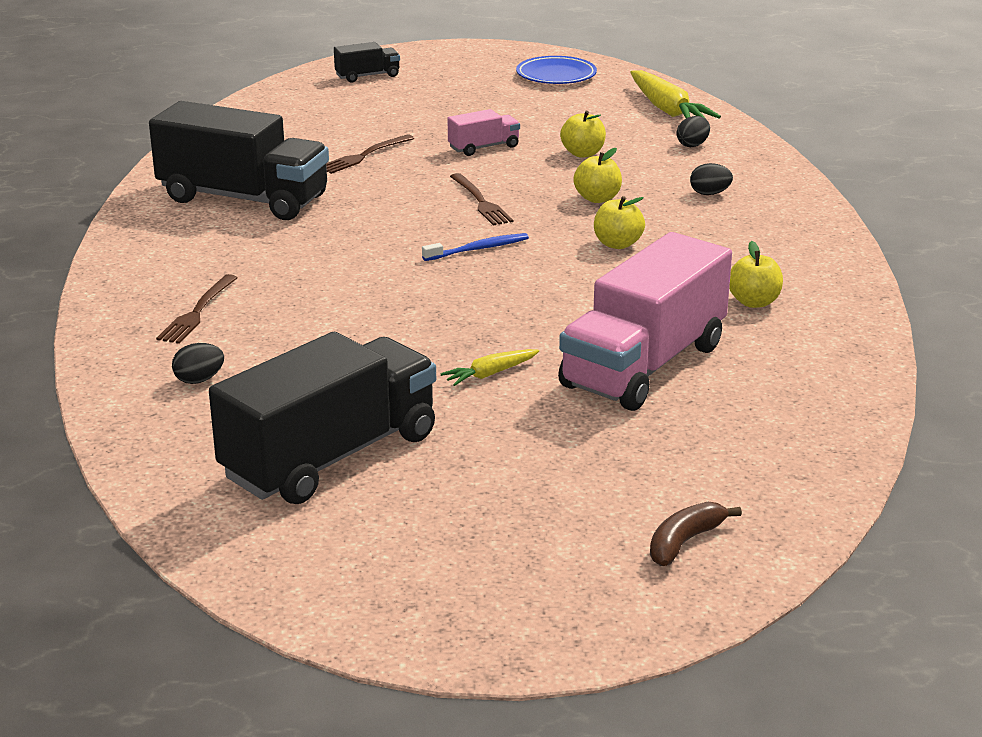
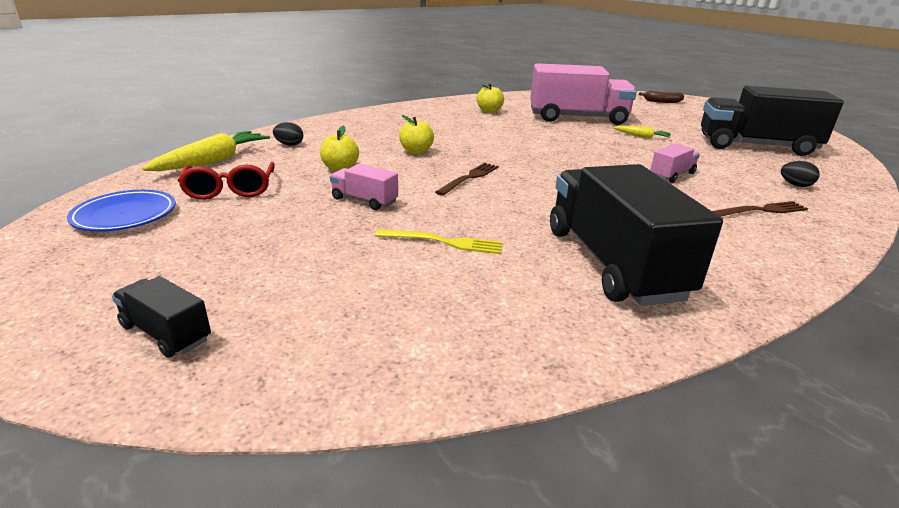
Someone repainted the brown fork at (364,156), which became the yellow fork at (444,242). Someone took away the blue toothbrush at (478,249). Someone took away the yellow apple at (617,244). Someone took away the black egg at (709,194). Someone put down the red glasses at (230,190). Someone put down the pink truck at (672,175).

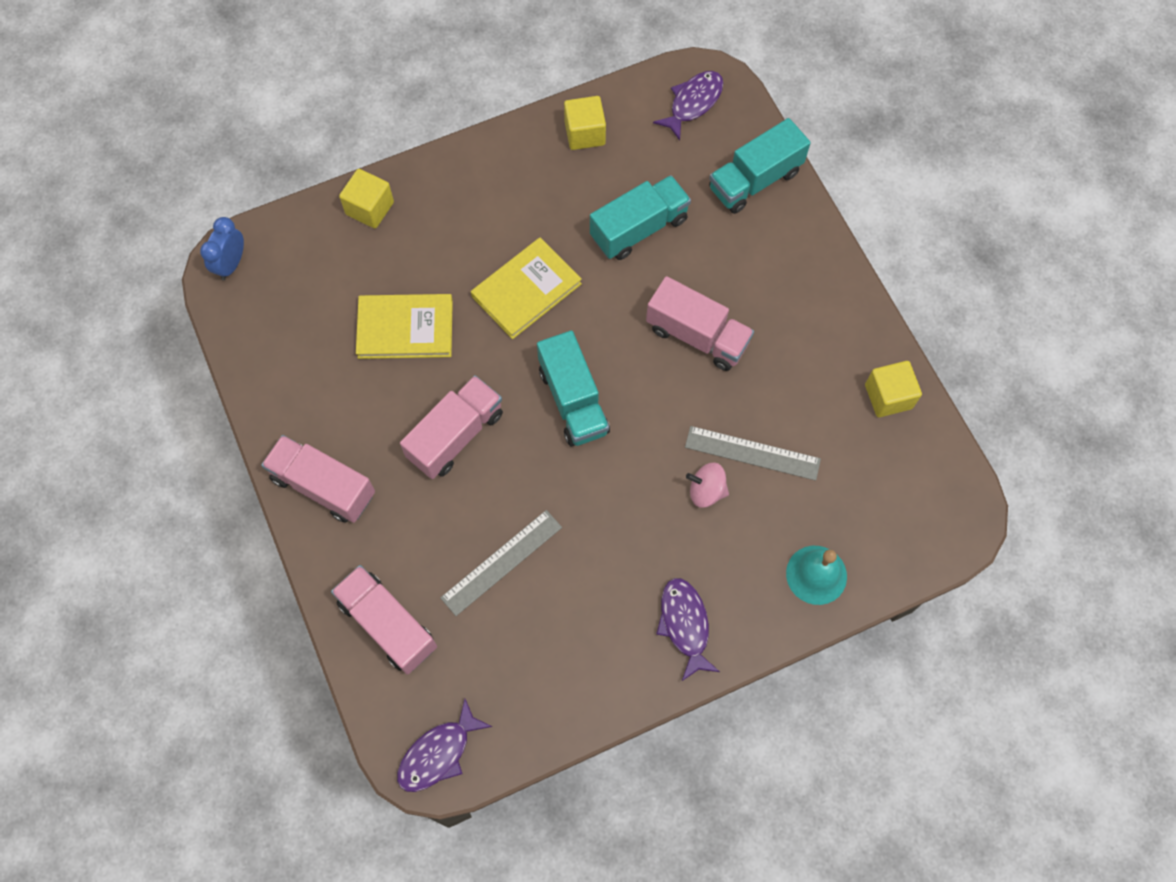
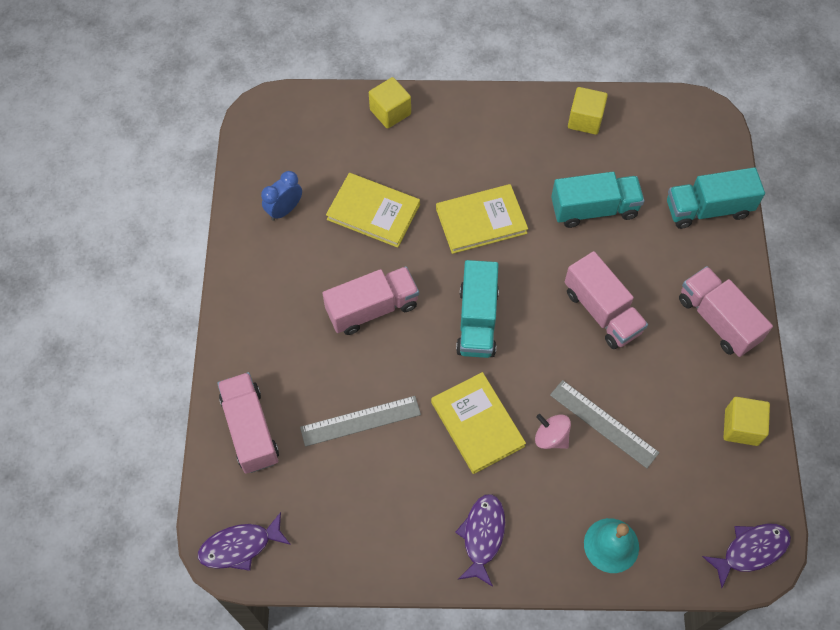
Someone carried the blue clock from (231,264) to (284,210). Someone carried the pink truck from (323,486) to (717,320). Someone carried the purple fish from (693,103) to (750,550). Someone put down the yellow book at (477,424).

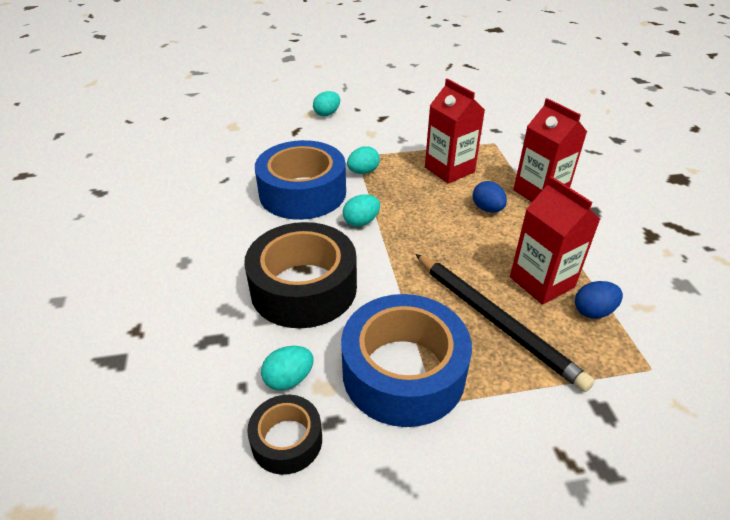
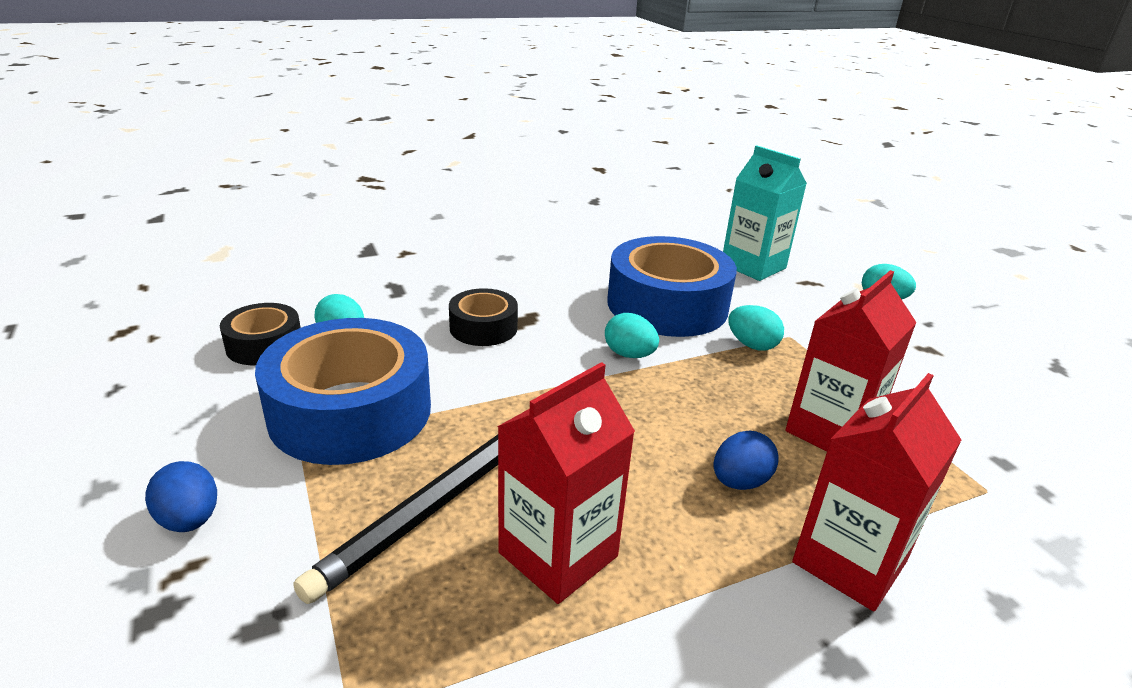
Someone scaled the black tape at (304,288) by 0.52. Someone carried the blue egg from (593,311) to (190,520). Someone put down the turquoise carton at (753,266).

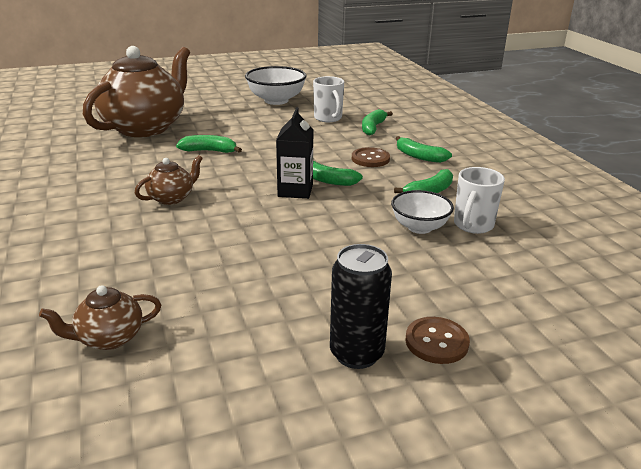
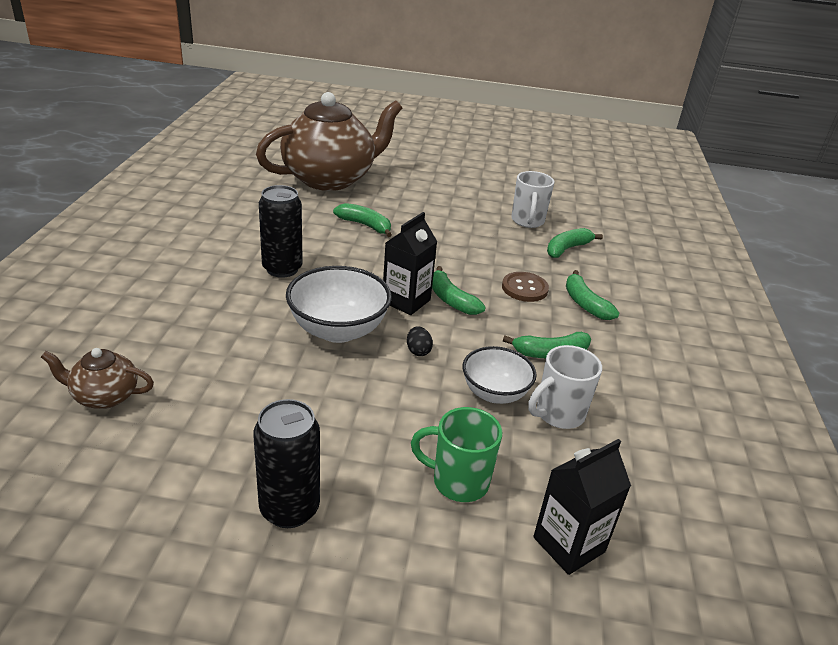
Someone swapped the brown teapot at (172,198) for the black can at (282,269). Someone carried the white bowl from (276,100) to (338,330). Someone took away the brown button at (436,342). Someone put down the black egg at (418,351). Someone put down the green mug at (458,482). Someone put down the black carton at (569,544).

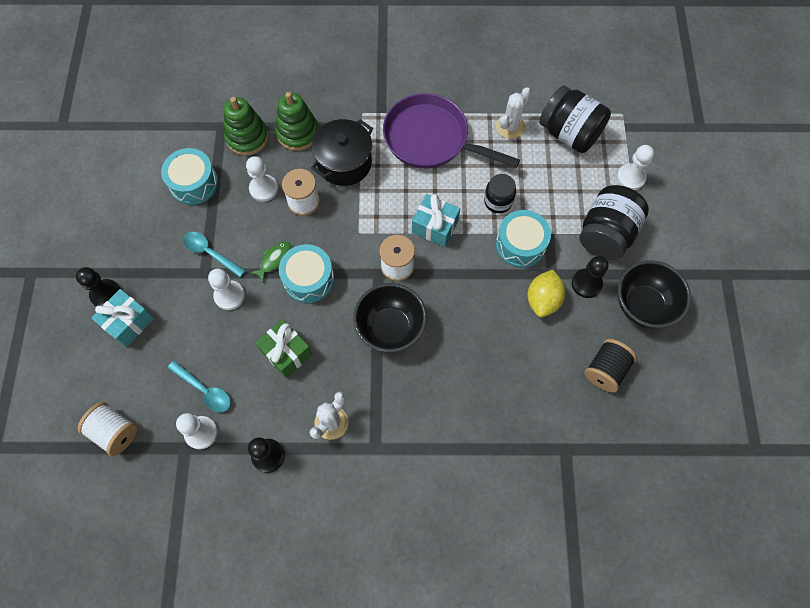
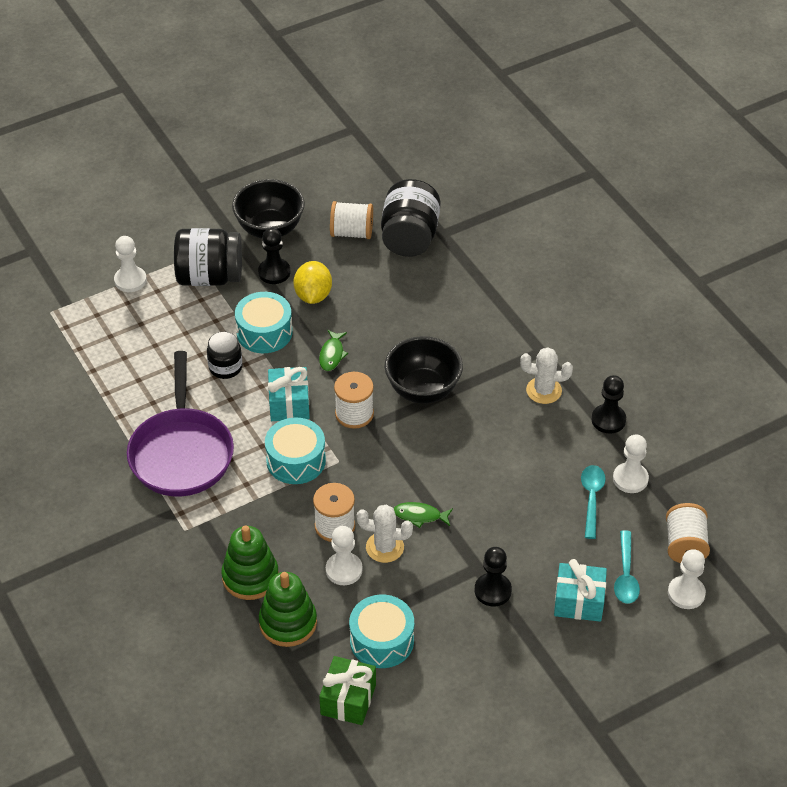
Someone carried the black pawn from (106,294) to (493,591). Someone carried the turquoise spoon from (210,253) to (626,575). Someone carried the white pawn from (229,296) to (686,593). Someone carried the green gift from (286,352) to (348,699). Someone carried the turquoise drum from (308,279) to (296,460). Someone took away the black pot at (344,163). Someone carried the white cactus from (510,126) to (384,547). Someone rotated the yellow lemon at (543,300) by 75 degrees counterclockwise. Someone carried the black jar from (569,133) to (410,237). Someone repainted the black spool at (605,370), which became the white spool at (351,233). Someone put down the green fish at (332,354).

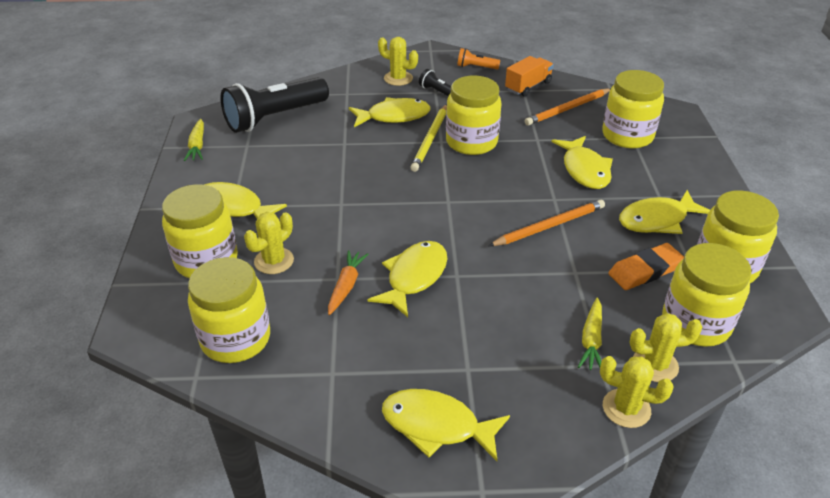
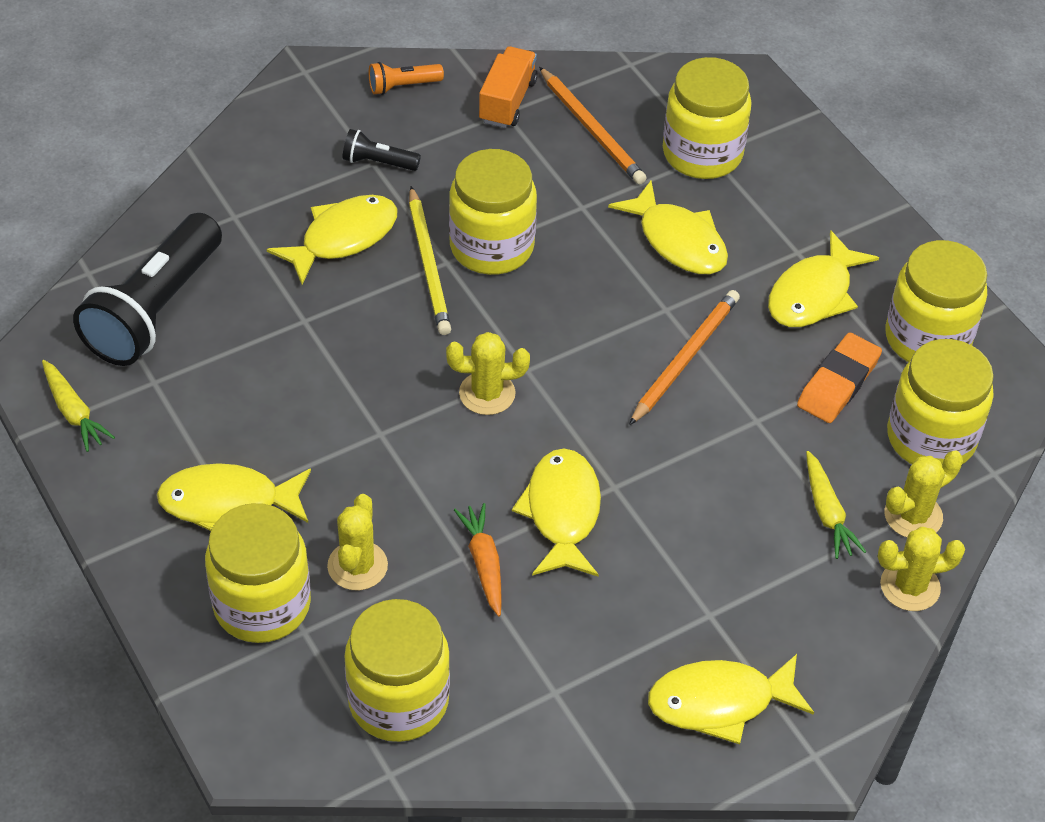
Someone carried the yellow cactus from (398,78) to (487,393). Someone rotated the orange pencil at (567,109) by 60 degrees counterclockwise.

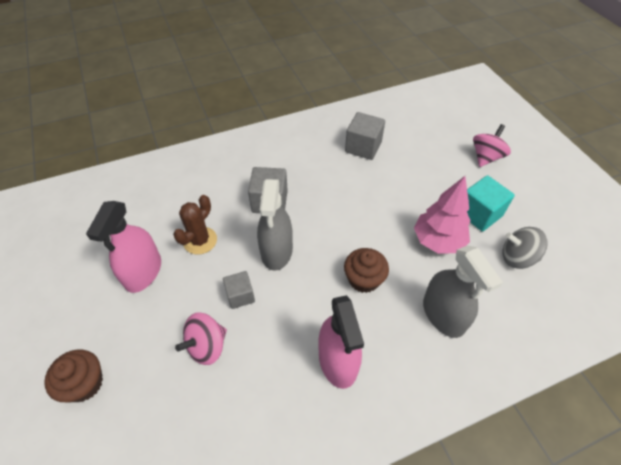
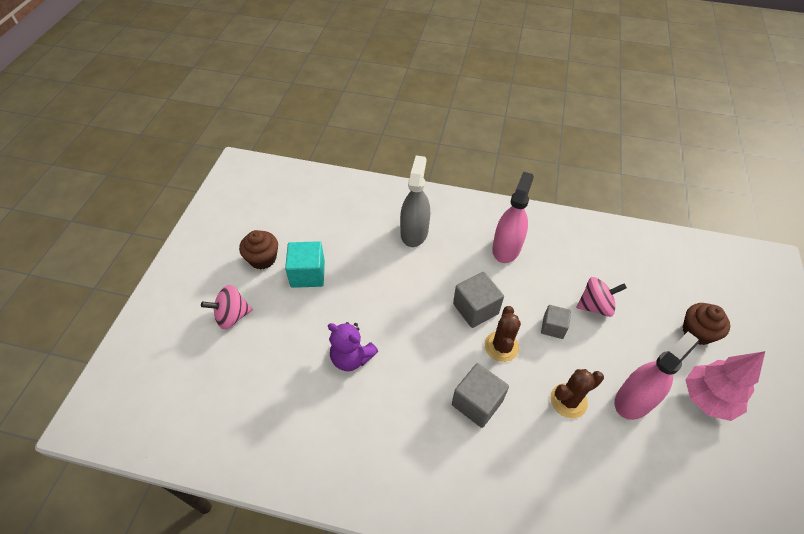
Someone swapped the grey spray bottle at (277,251) for the brown cactus at (501,346). Someone carried the brown cupcake from (364,279) to (262,259). Someone carried the grey cube from (363,147) to (475,309). Someone carried the pink tree from (438,241) to (707,398). Someone took away the grey spinning top at (517,258). Someone put down the purple teddy bear at (351,358).

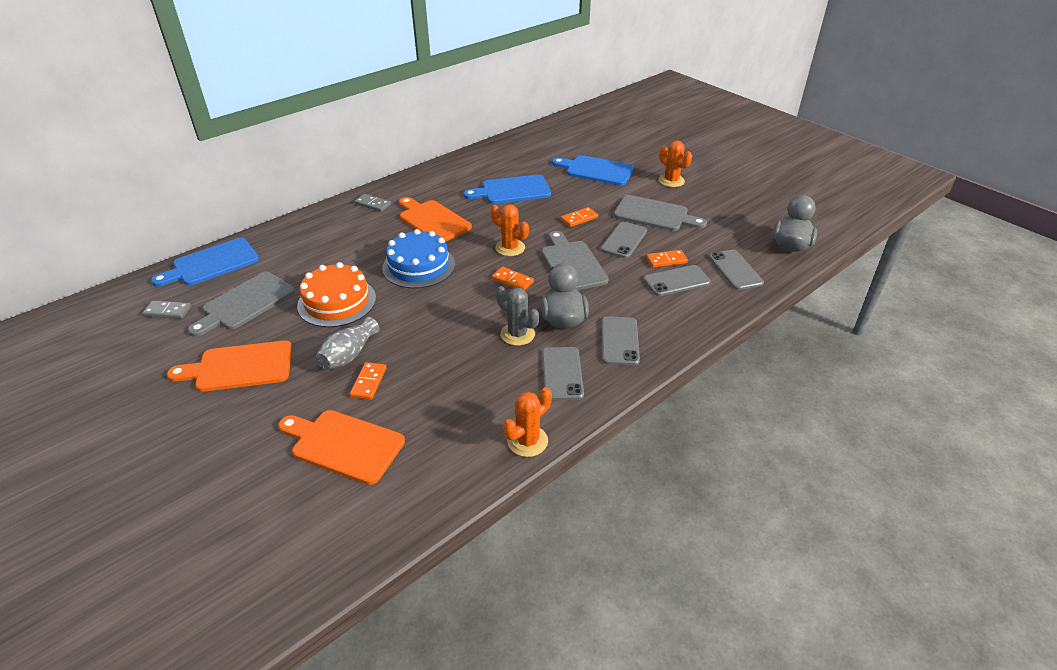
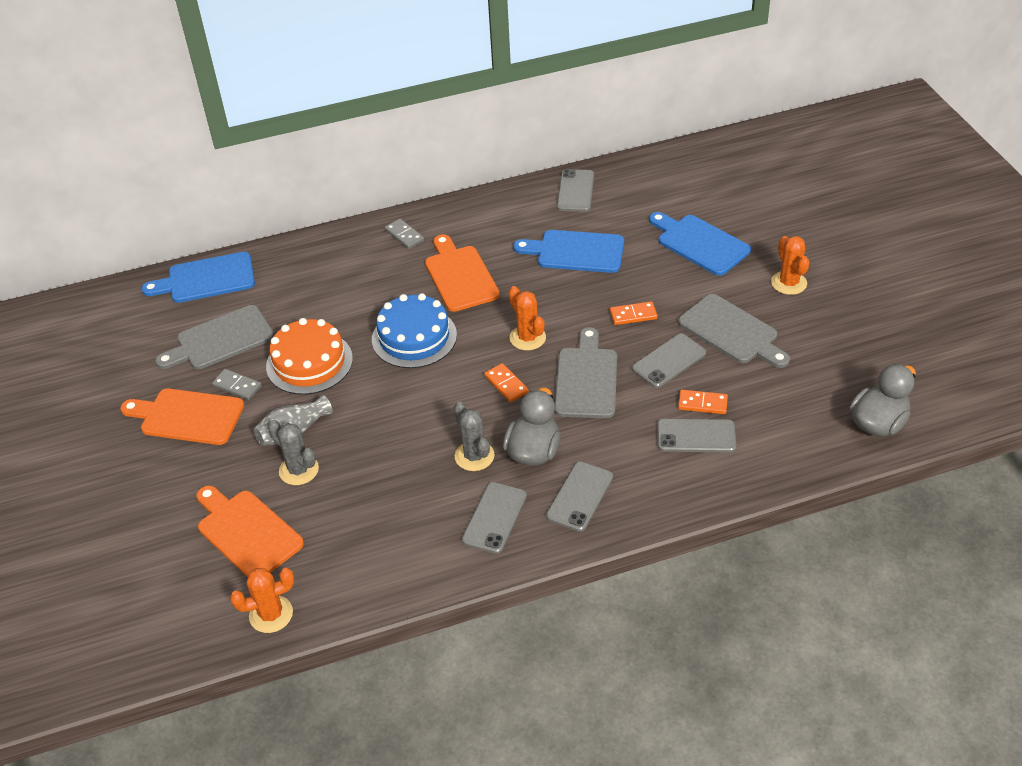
Someone carried the grey domino from (167,311) to (237,386). Someone swapped the orange domino at (369,382) for the grey cactus at (298,470). Someone carried the orange cactus from (527,441) to (271,614). Someone carried the grey phone from (735,270) to (575,191).

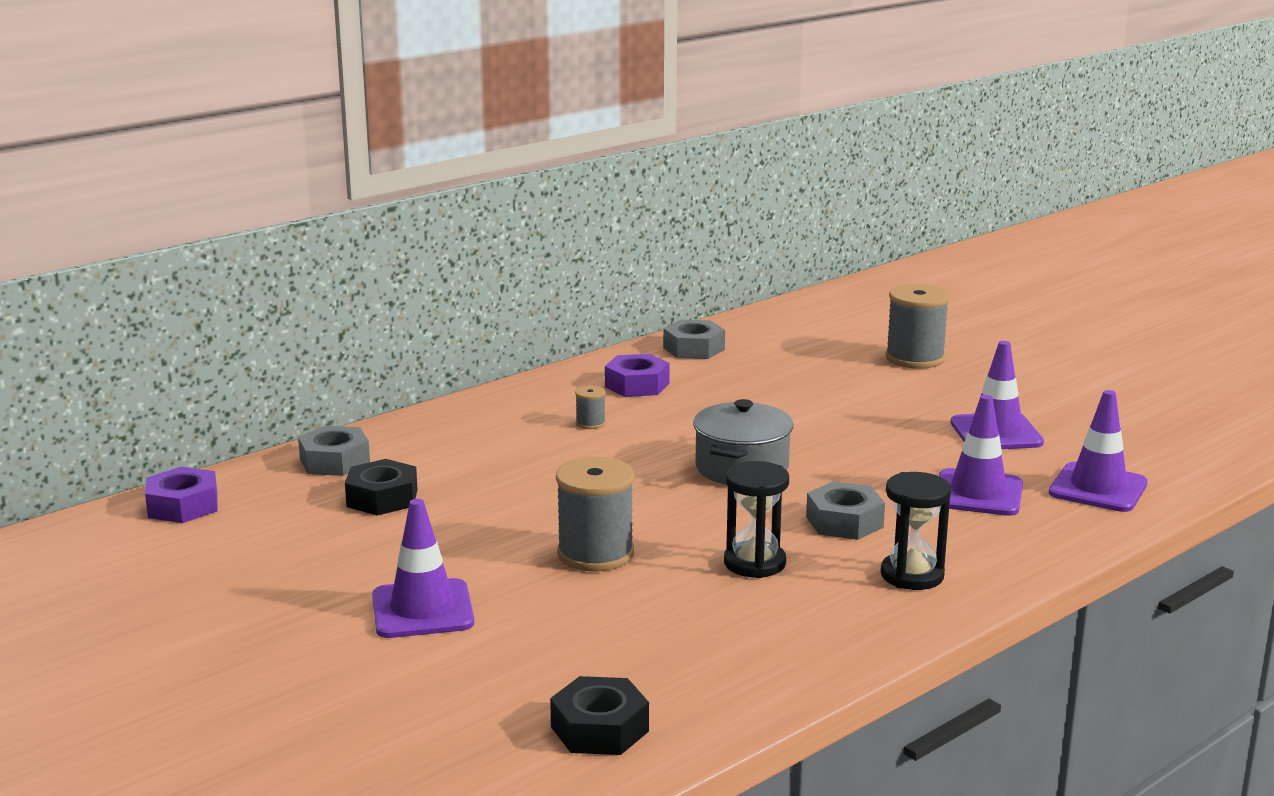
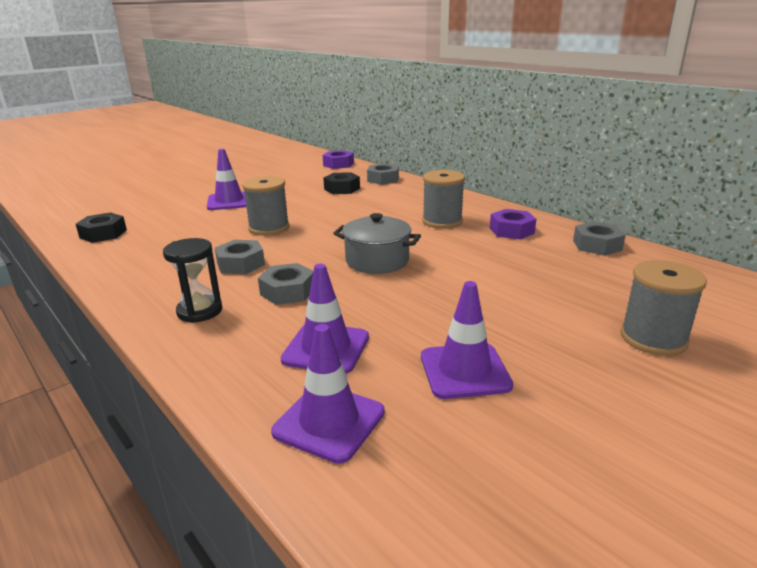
Someone scaled the grey spool at (590,423) by 2.16. Someone swapped the black hourglass at (754,563) for the grey nut at (241,264).

